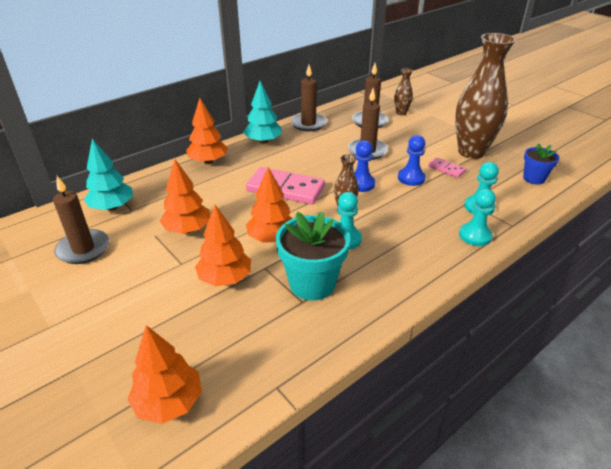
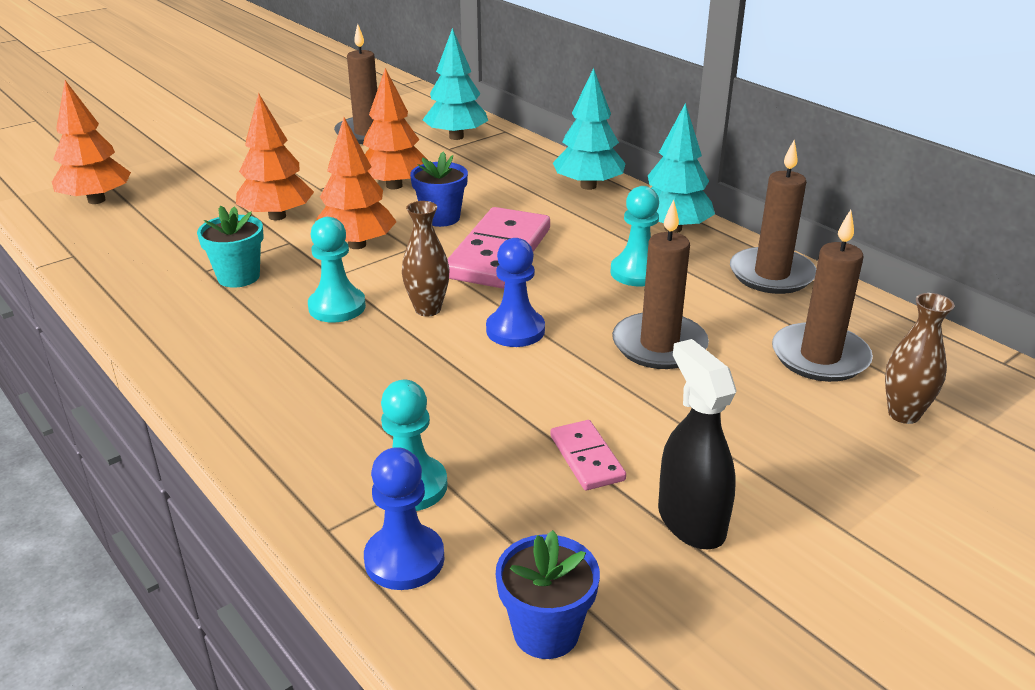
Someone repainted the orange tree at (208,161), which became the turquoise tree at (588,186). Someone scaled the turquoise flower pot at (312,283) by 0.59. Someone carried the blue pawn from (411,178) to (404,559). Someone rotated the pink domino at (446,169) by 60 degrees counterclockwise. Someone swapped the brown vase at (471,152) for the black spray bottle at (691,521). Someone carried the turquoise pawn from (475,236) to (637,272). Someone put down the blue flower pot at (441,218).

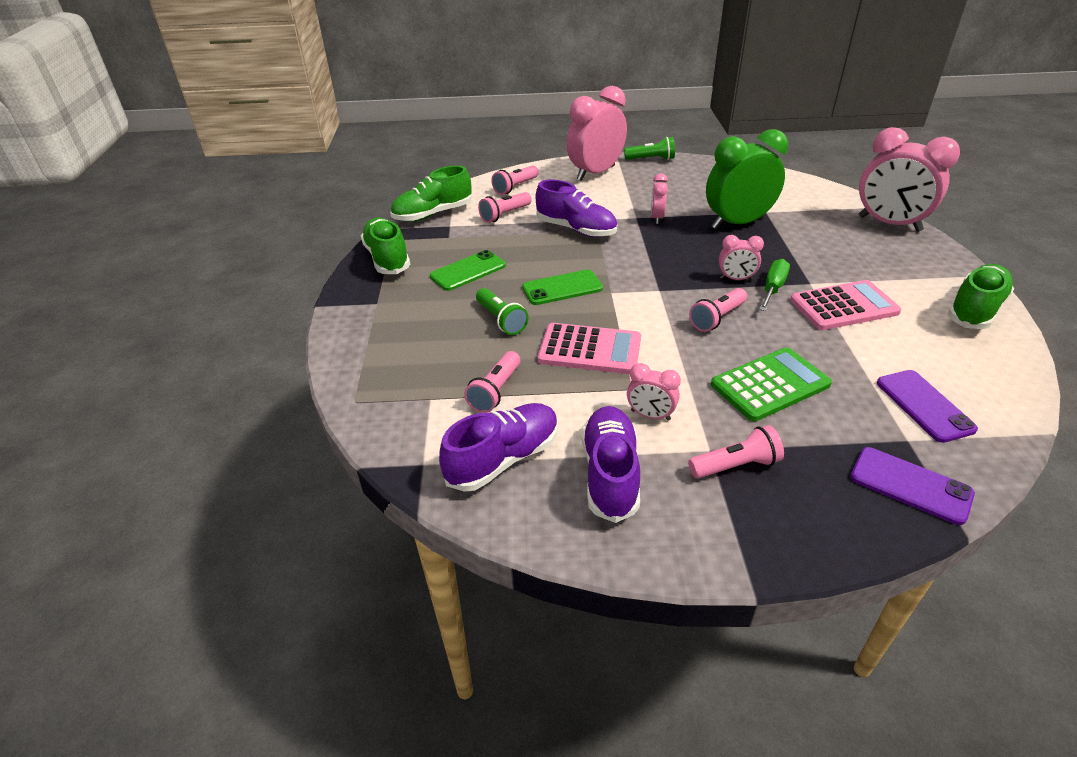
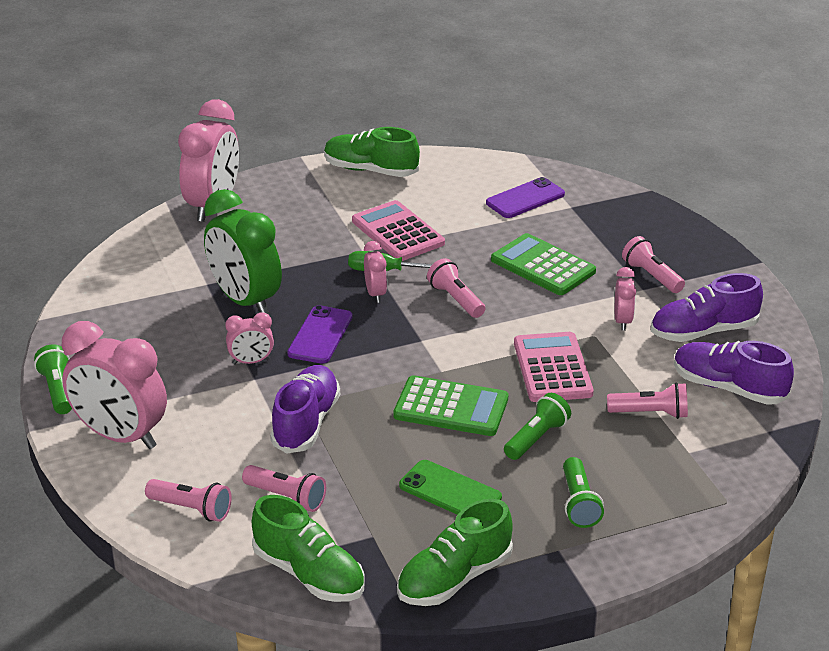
Someone swapped the green phone at (562,288) for the green calculator at (451,407). Someone rotated the pink flashlight at (717,318) by 150 degrees counterclockwise. Someone carried the purple phone from (910,485) to (320,335). Someone put down the green flashlight at (579,503).

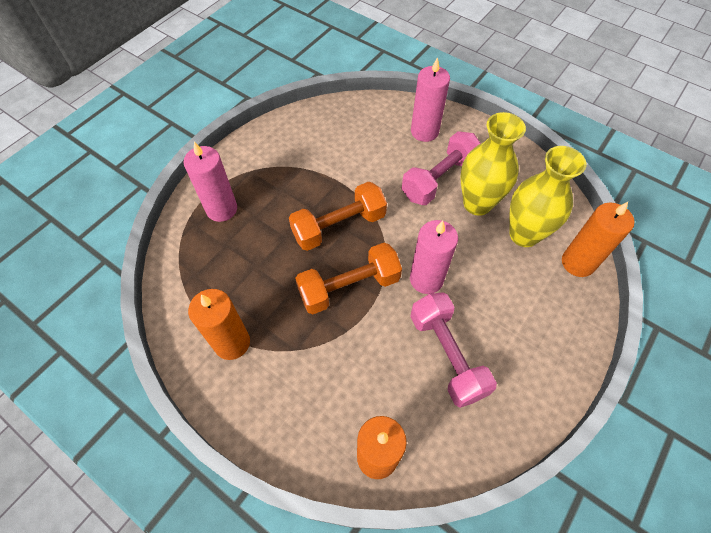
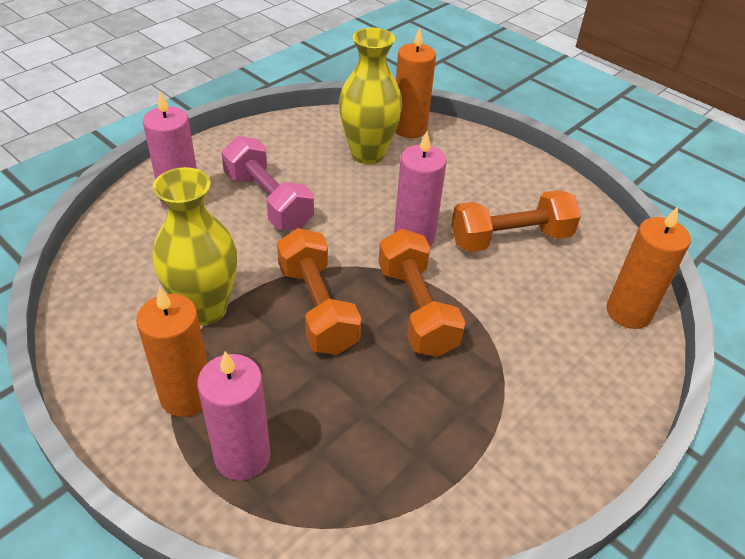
Someone carried the orange candle from (232,343) to (186,395). Someone repainted the pink dumbbell at (447,355), which became the orange dumbbell at (510,239). Someone carried the yellow vase from (477,204) to (205,309).

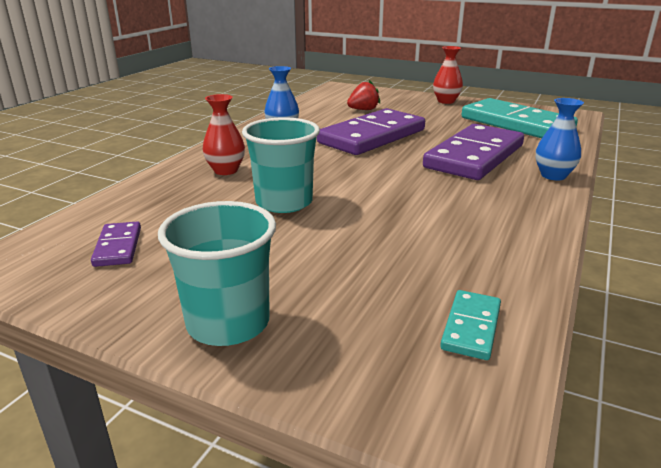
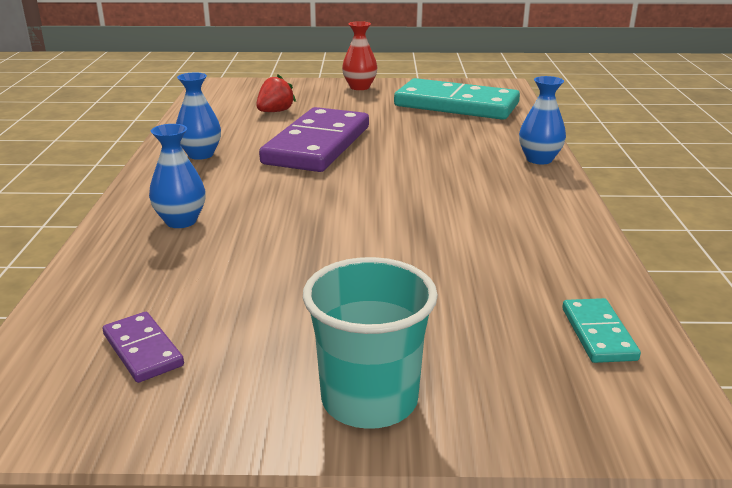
Someone repainted the red vase at (226,170), which became the blue vase at (181,221). Someone took away the turquoise cup at (284,202). Someone took away the purple domino at (474,156).

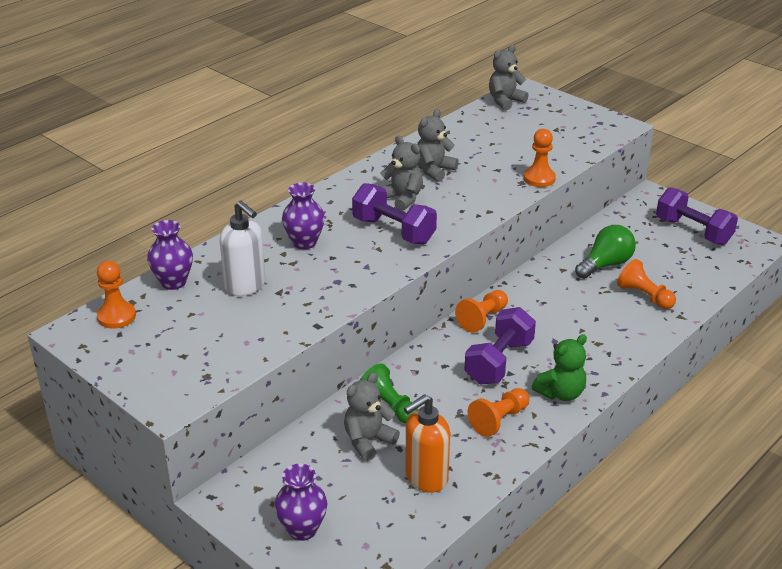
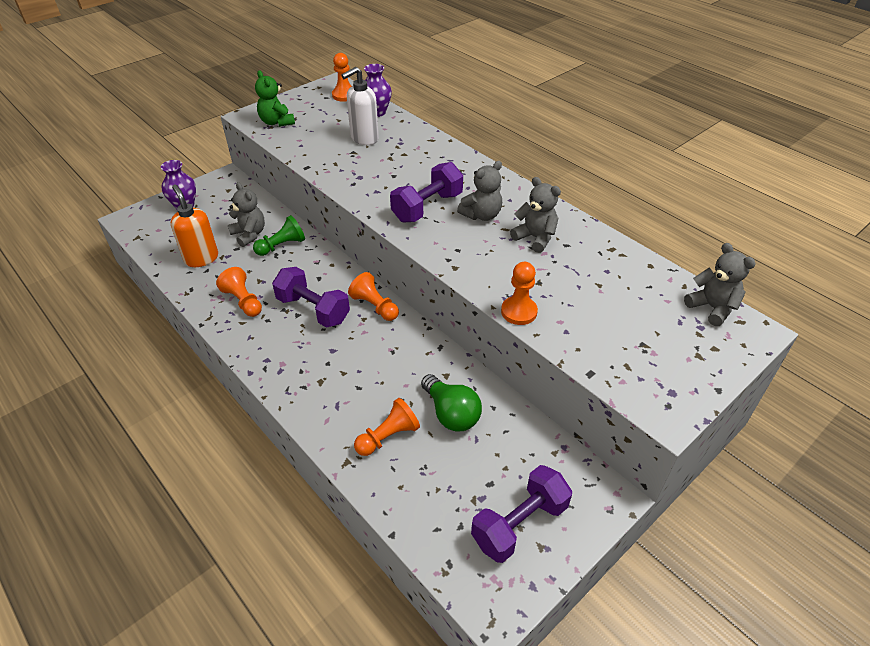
Someone took away the purple vase at (304,242). Someone carried the green teddy bear from (560,393) to (277,122).

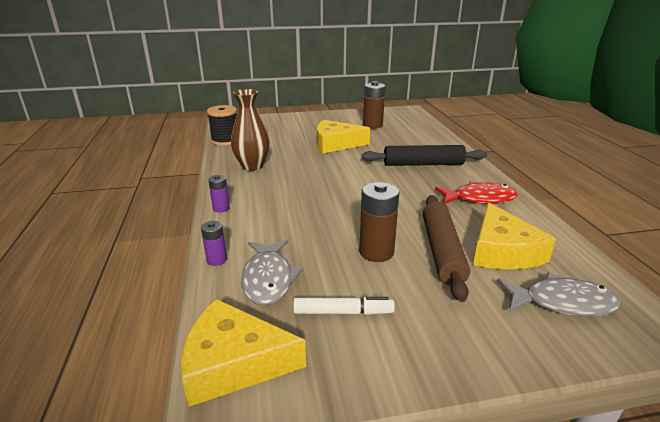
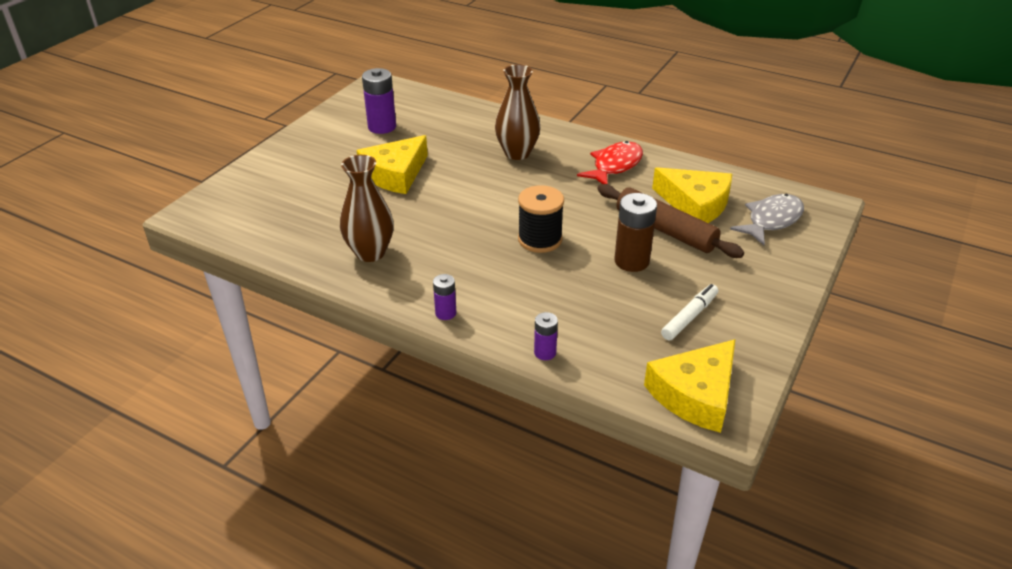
Someone carried the black spool from (225,140) to (540,239). Someone took away the grey fish at (268,279). Someone swapped the black rolling pin at (423,164) for the brown vase at (517,153). Someone repainted the brown battery at (372,125), which became the purple battery at (382,127).

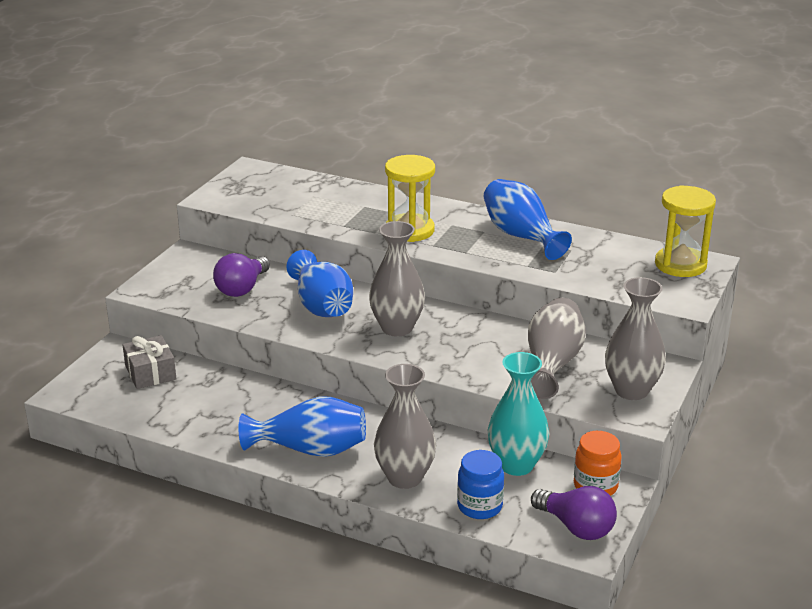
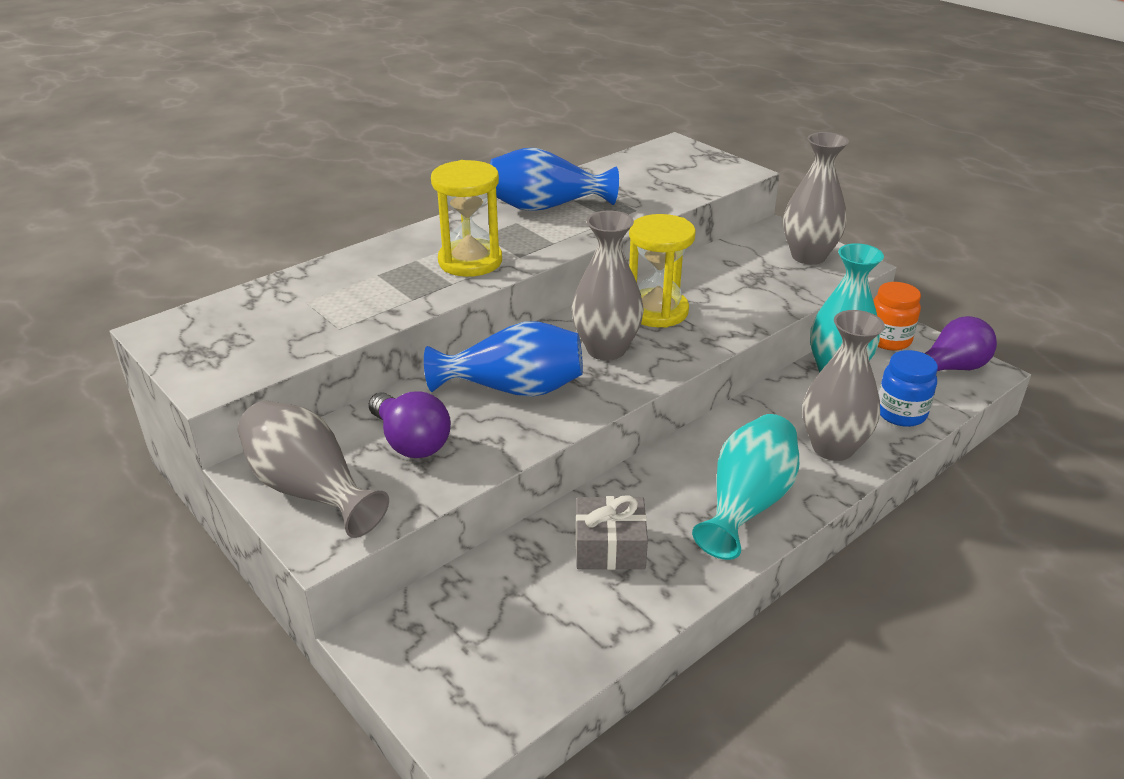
Someone carried the grey gift from (150,373) to (610,547). Someone repainted the blue vase at (310,449), which became the turquoise vase at (747,504). Someone carried the grey vase from (552,364) to (310,490). Someone carried the yellow hourglass from (680,265) to (657,311).

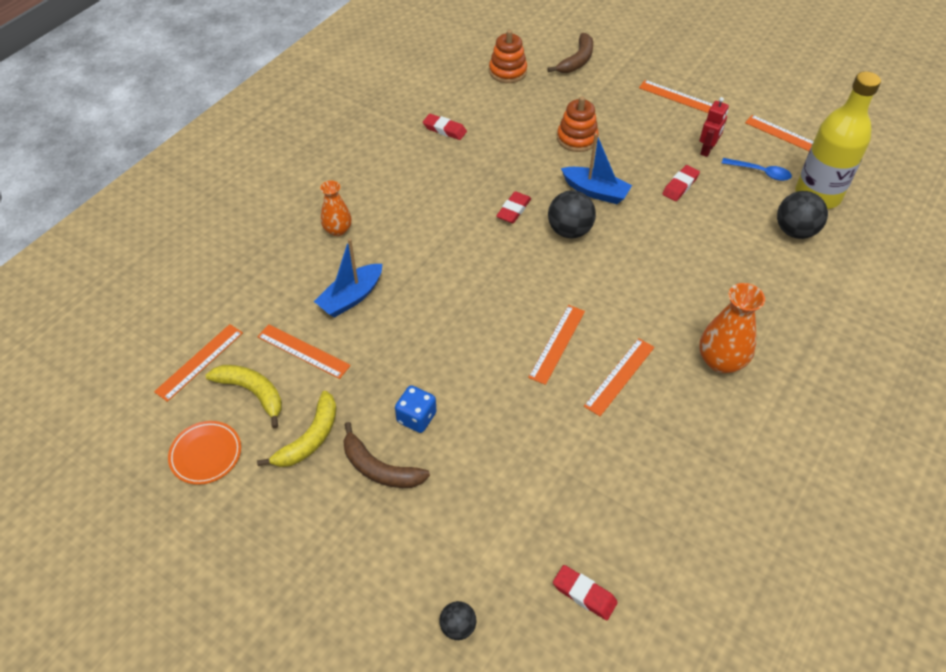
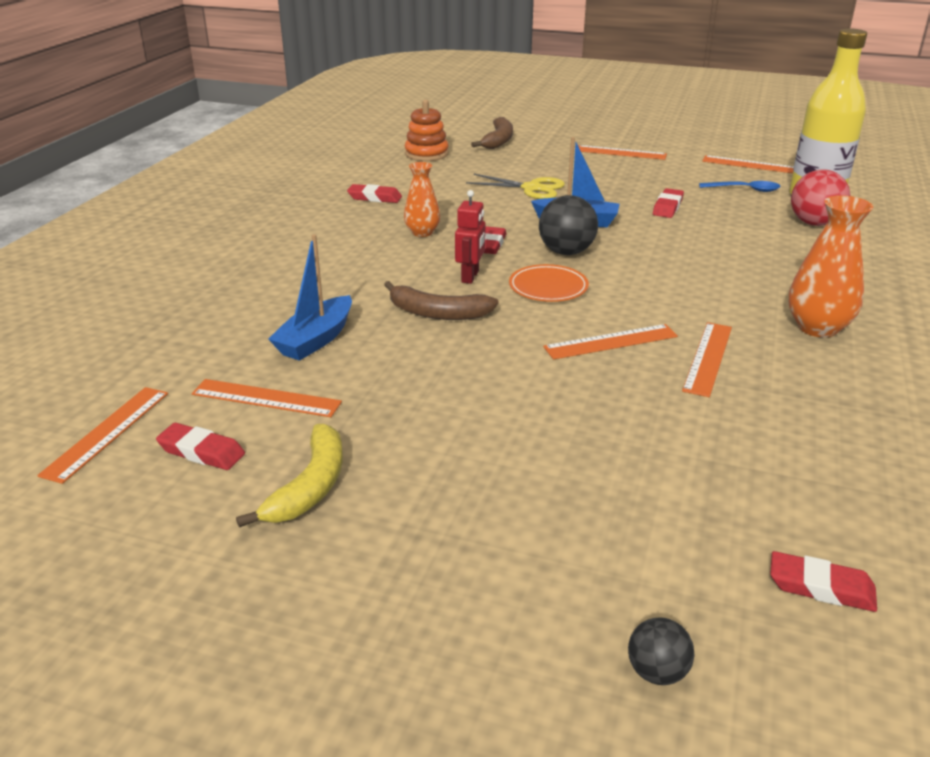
Someone carried the orange plate from (206,454) to (548,288). Someone swapped the yellow banana at (252,392) for the red eraser at (201,452). Someone carried the orange vase from (338,230) to (422,232). Someone carried the brown banana from (379,468) to (437,313). Someone took away the blue dice at (416,417). Someone rotated the orange ruler at (557,343) by 60 degrees clockwise. Someone swapped the orange stacking toy at (577,138) for the yellow scissors at (531,188). Someone carried the red robot from (707,150) to (470,277). Someone repainted the black ball at (795,231), which became the red ball at (814,223).

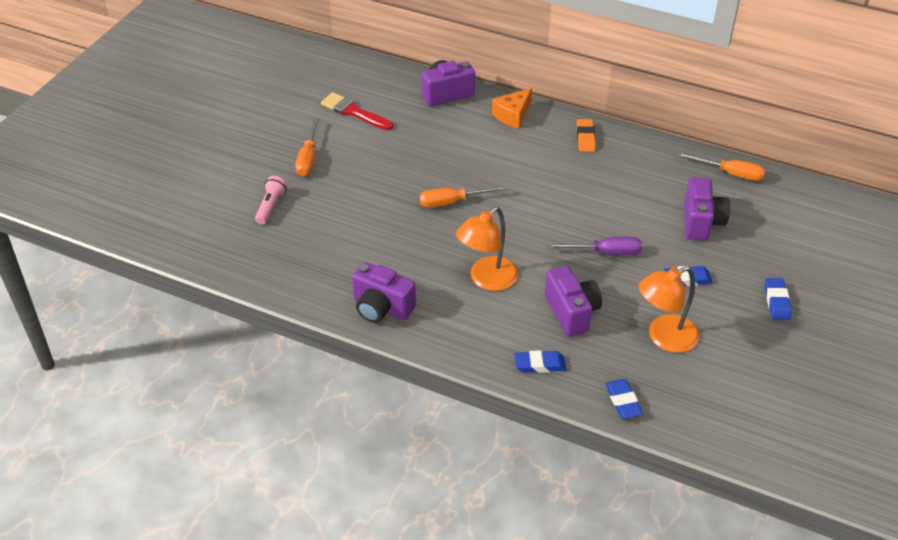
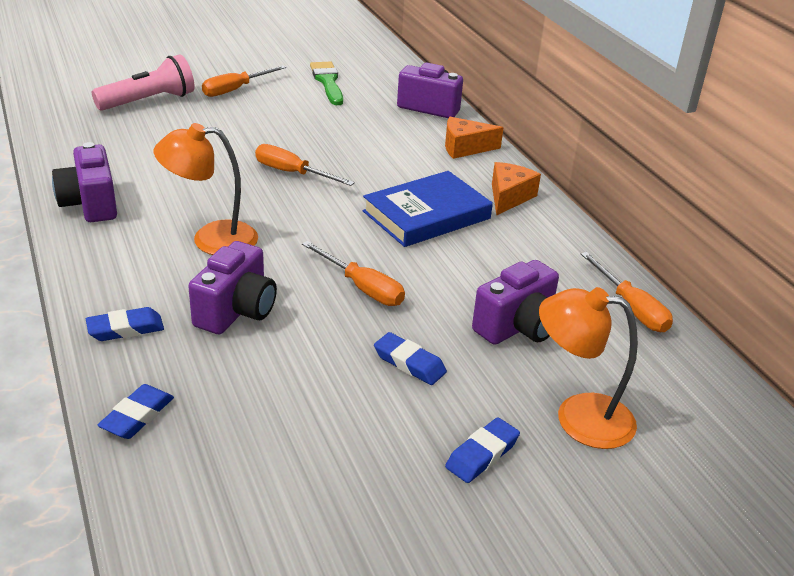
Someone scaled the pink flashlight at (271,206) by 1.65. Someone repainted the red brush at (354,112), which became the green brush at (327,82). Someone rotated the blue eraser at (539,364) by 60 degrees counterclockwise. Someone repainted the purple screwdriver at (605,252), which became the orange screwdriver at (362,288). Someone swapped the orange eraser at (585,138) for the orange cheese at (509,197). Someone carried the orange lamp from (664,338) to (578,417). Someone put down the blue book at (426,215).

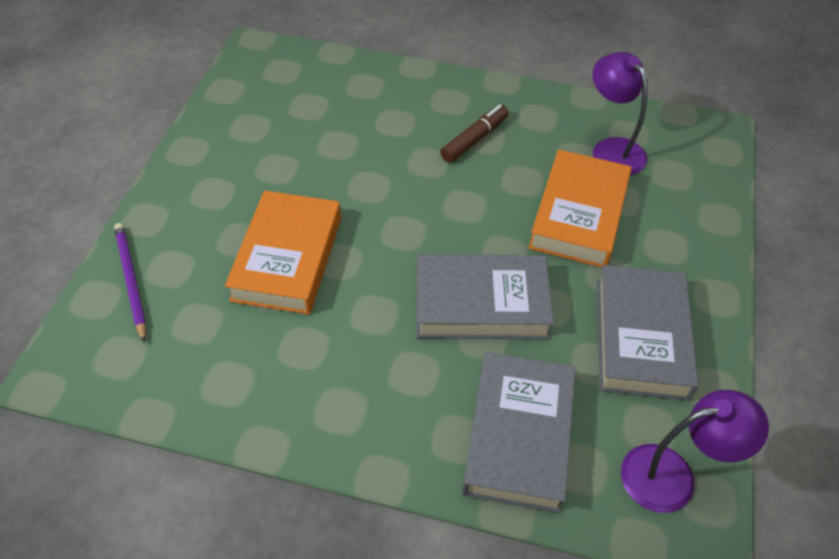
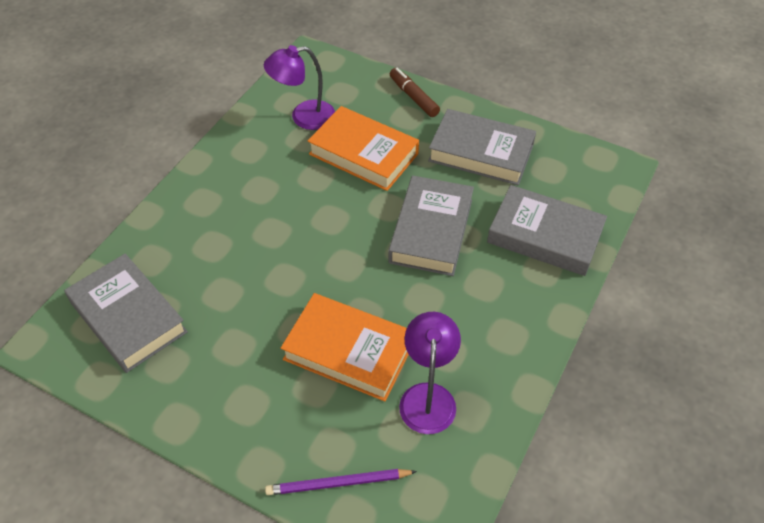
Someone carried the brown marker from (474,139) to (413,97). Someone carried the purple lamp from (672,475) to (428,396). Someone put down the grey book at (128,317).

